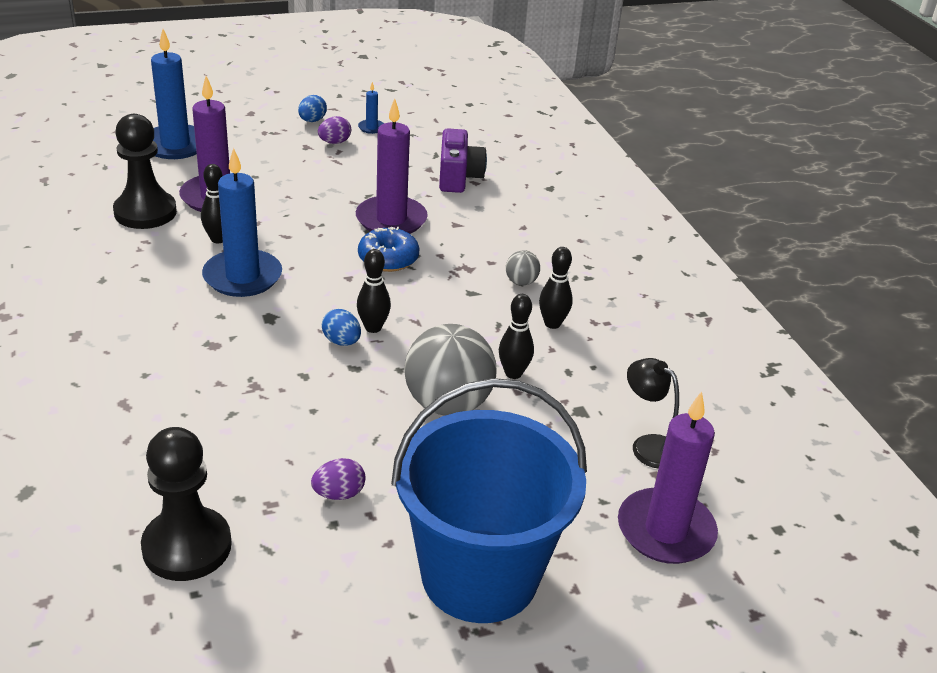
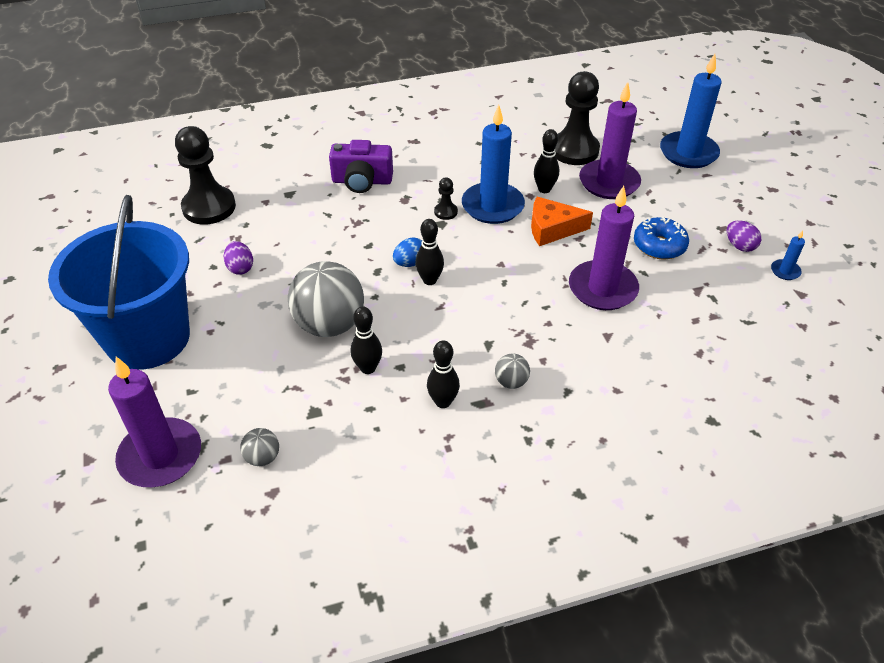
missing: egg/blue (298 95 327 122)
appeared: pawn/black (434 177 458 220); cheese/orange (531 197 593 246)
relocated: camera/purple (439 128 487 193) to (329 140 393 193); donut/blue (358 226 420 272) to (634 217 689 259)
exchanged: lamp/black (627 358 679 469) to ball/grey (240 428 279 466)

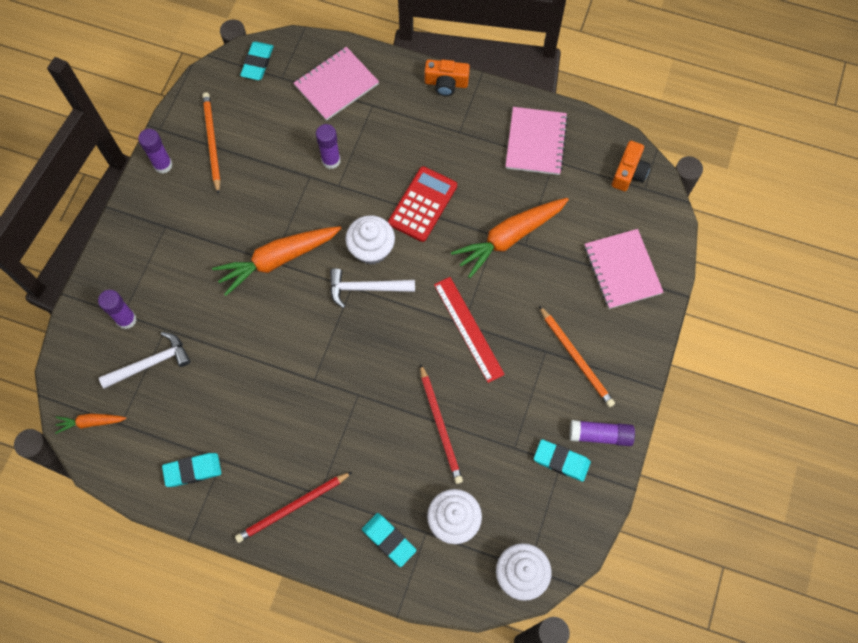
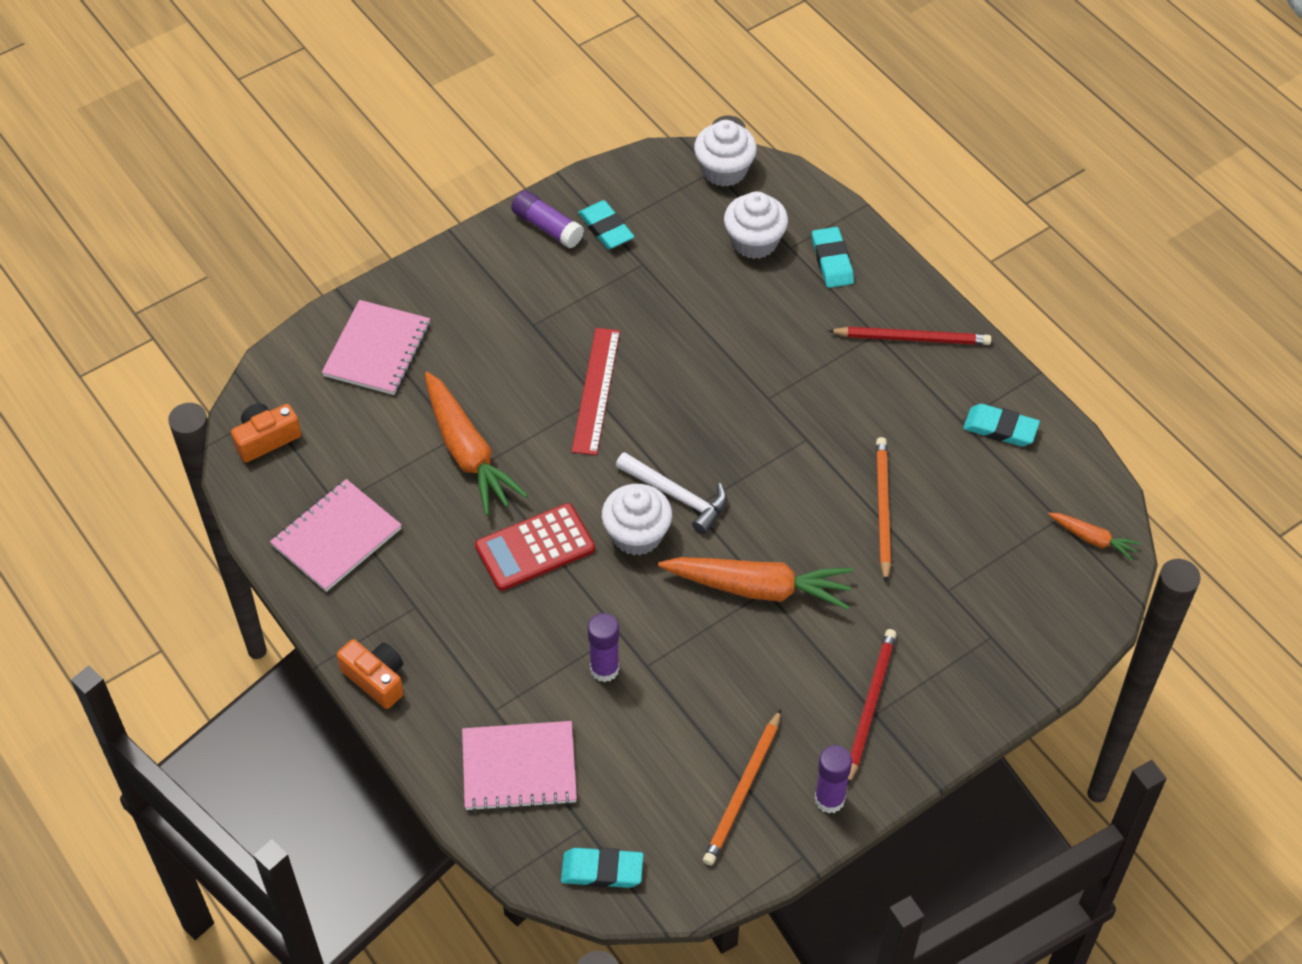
missing: glue stick/purple (98 290 136 329); hammer/white (99 332 191 389)
relocated: pencil/red (420 364 463 484) to (847 629 897 786); pencil/orange (539 306 615 407) to (876 437 891 583)
spun: carrot/orange (451 198 569 278) = (425 372 528 516) 60 degrees clockwise; eraser/turquoise (240 42 274 80) = (561 848 644 888) 45 degrees clockwise

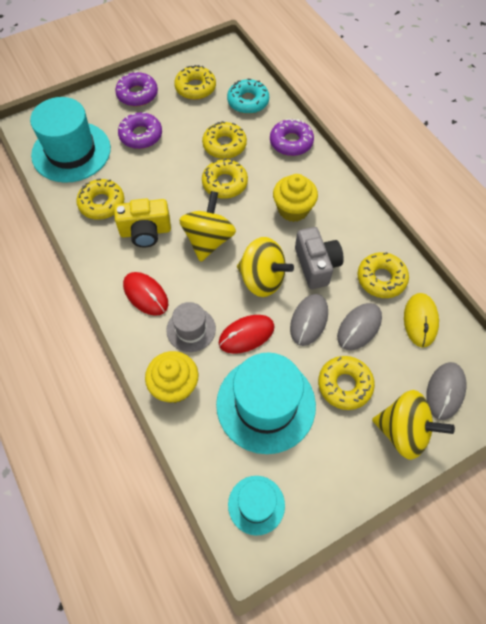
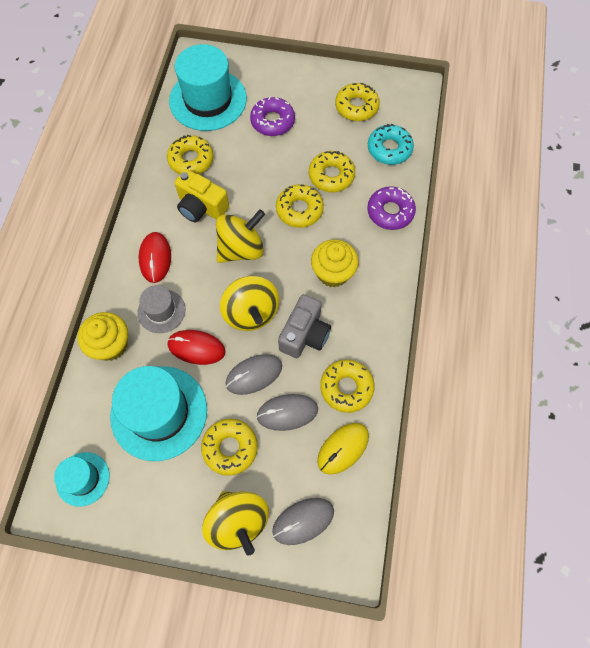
missing: donut/purple (115 71 158 107)

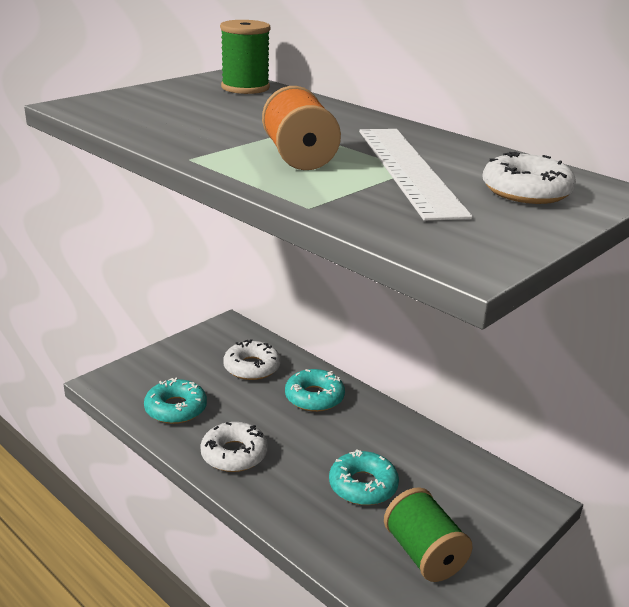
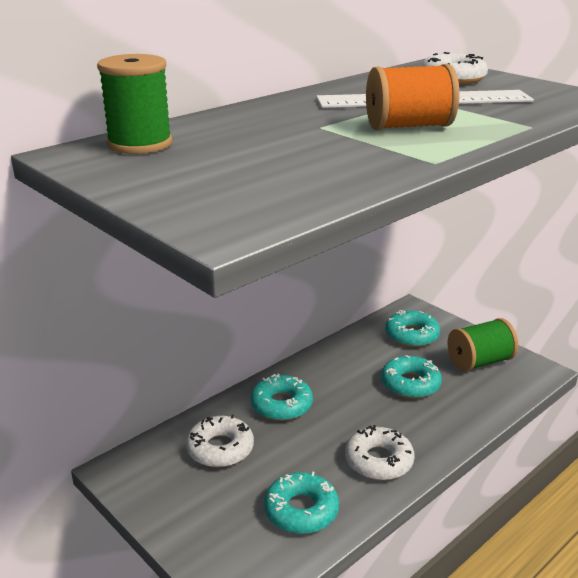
appeared: donut/turquoise (385 310 440 347)

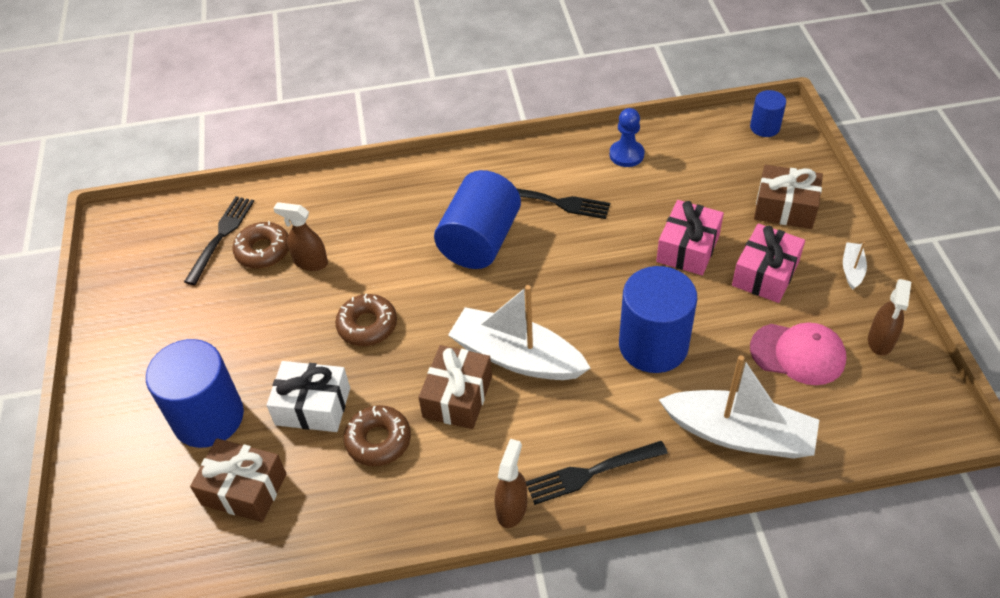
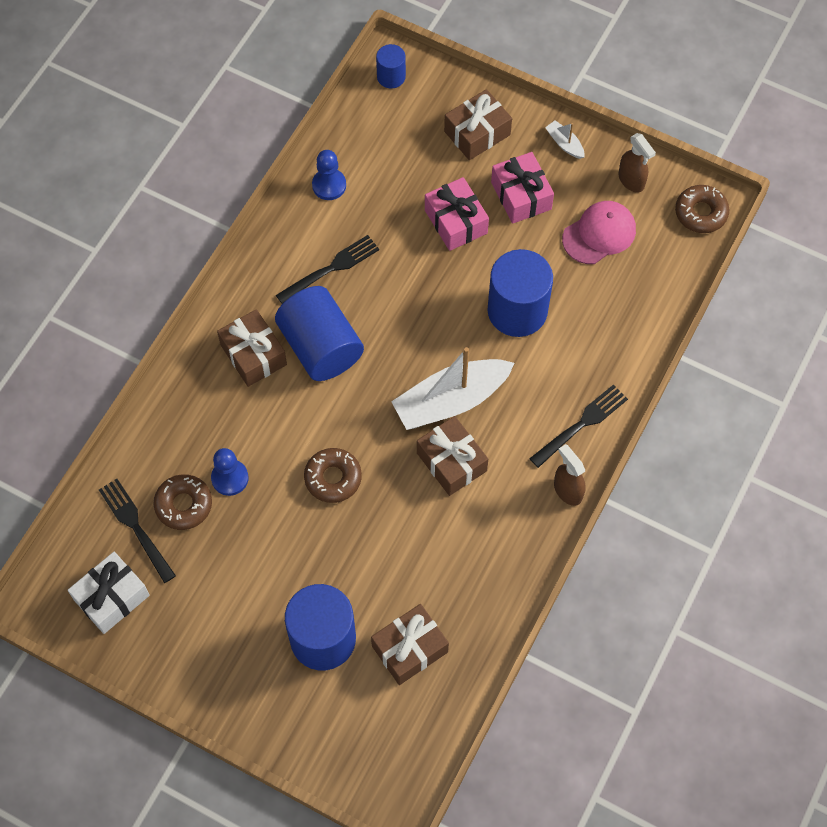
missing: boat/white (659 355 819 459)
appeared: gift/brown (217 309 287 387)
relocated: gift/white (266 361 350 432) to (67 552 150 634); donut/brown (344 405 411 466) to (675 185 729 233)
exchanged: spray bottle/brown (273 202 328 271) to pawn/blue (211 448 249 496)
spun: fork/black (526 441 668 505) = (529 385 628 468) 150 degrees counterclockwise

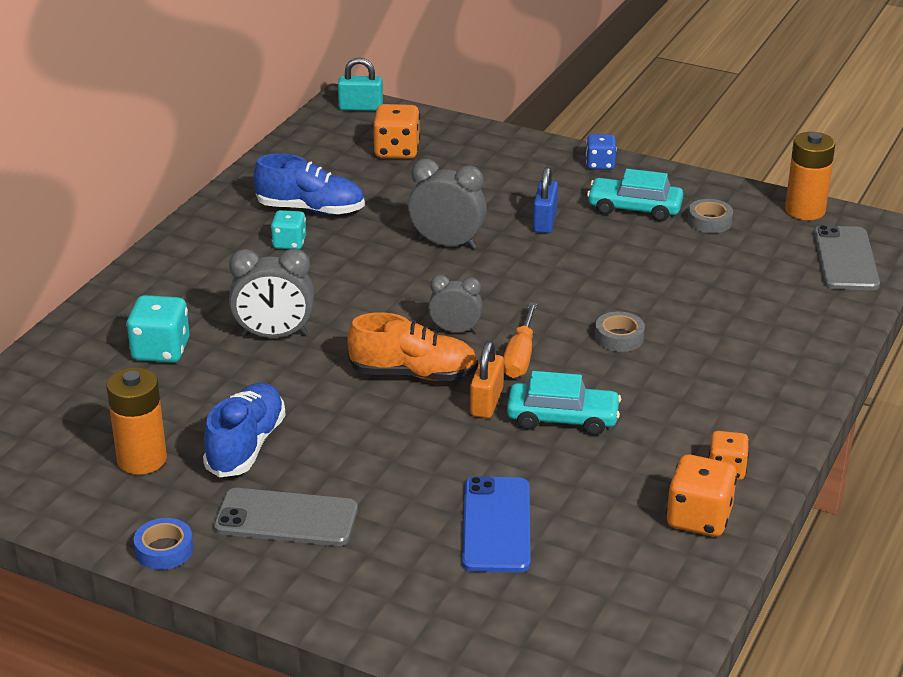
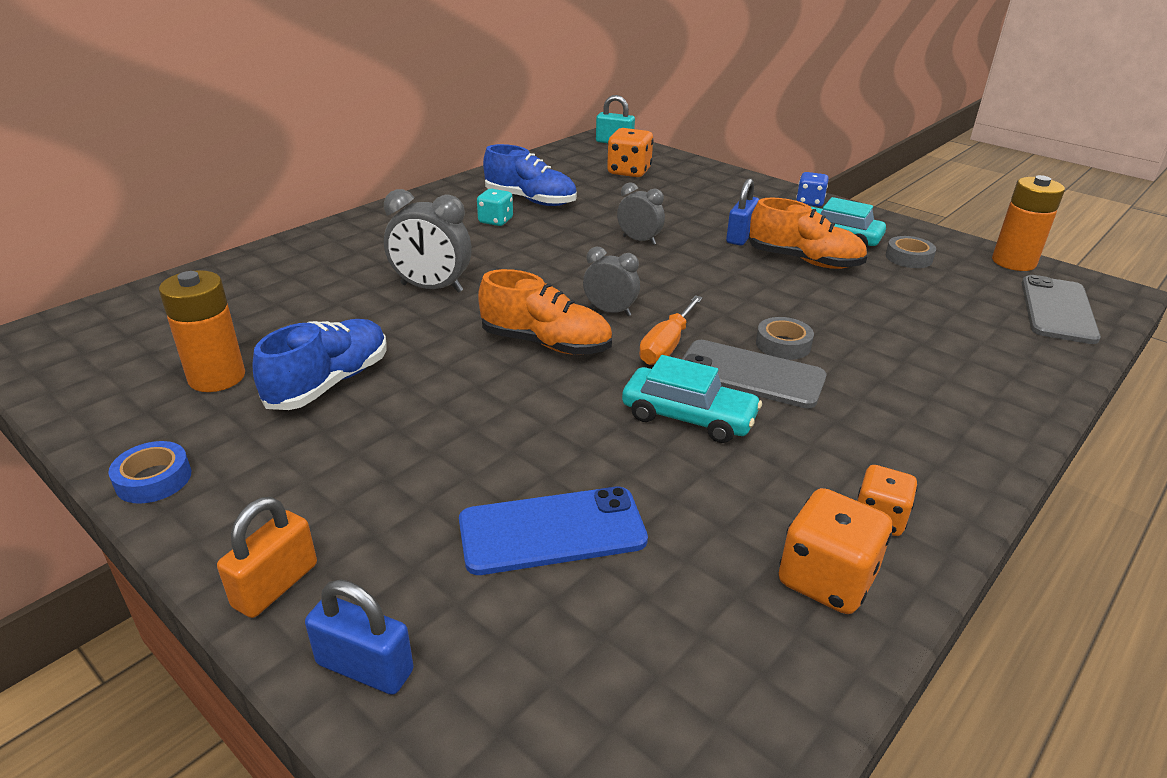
missing: dice/turquoise (126 295 190 363)
appeared: padlock/blue (305 580 414 695); shoe/orange (749 198 867 269)
relocated: padlock/orange (470 341 504 418) to (217 497 317 618); phone/grey (214 488 358 546) to (682 340 826 409)
spun: phone/blue (462 476 530 572) = (459 486 648 575) 60 degrees clockwise
size: clock/grey (408 159 487 249) = (617 182 665 245) x0.64

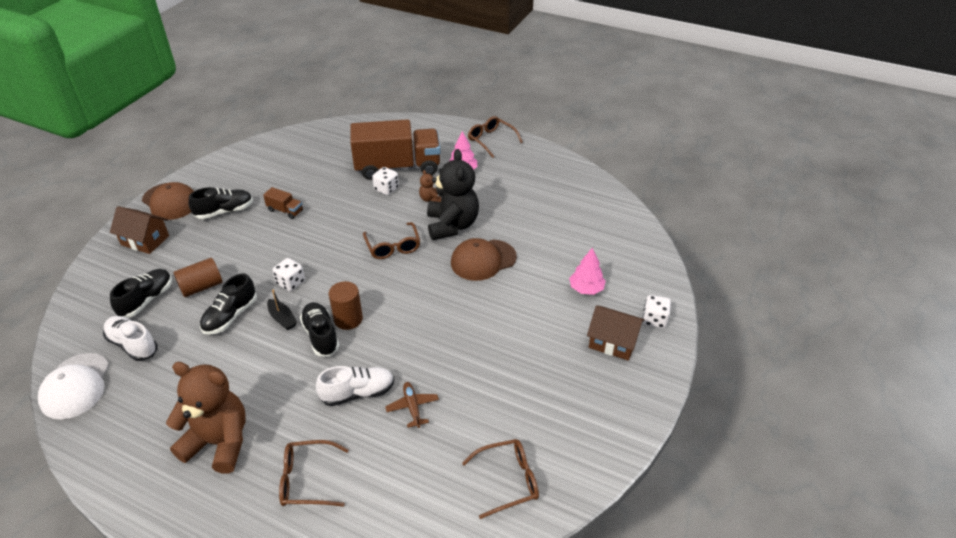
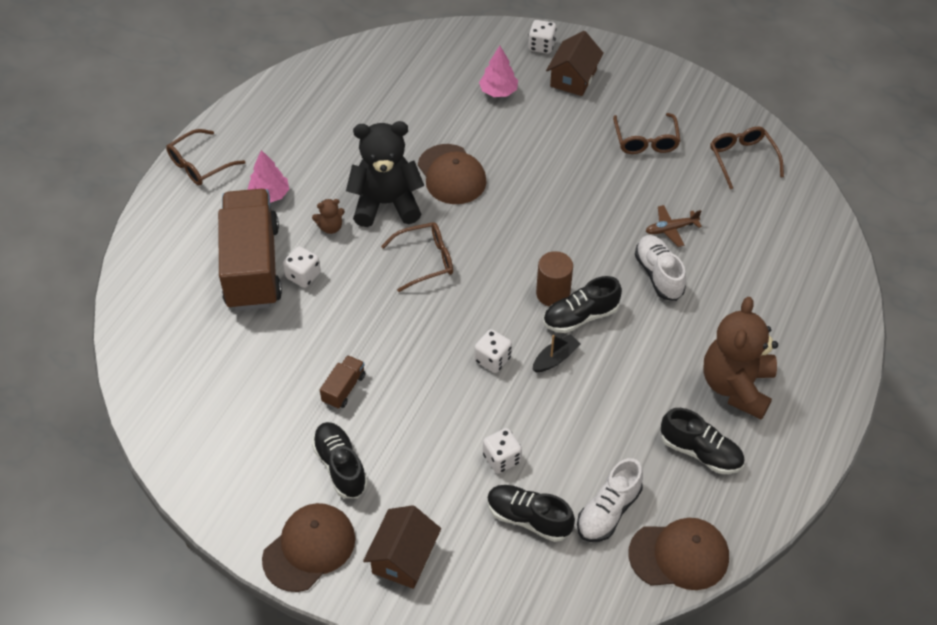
relocated: glasses/brown (279 440 349 507) to (613 113 680 154); shoe/black (200 273 257 335) to (661 408 744 474)
exchanged: cylinder/brown (173 258 222 297) to dice/white (483 428 522 474)
colour: cap/white (38 353 109 419) to cap/brown (628 518 729 590)

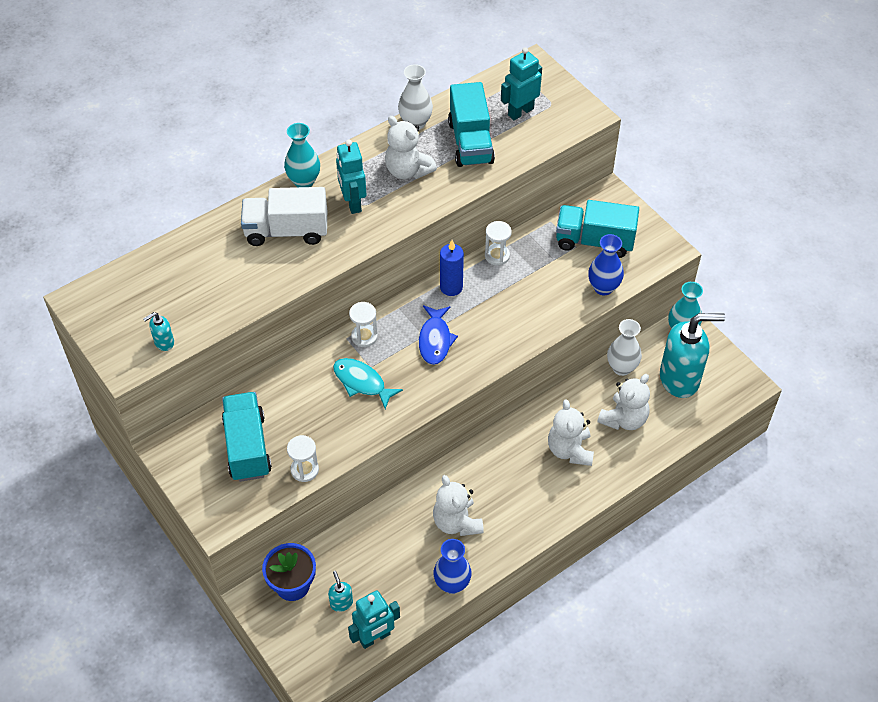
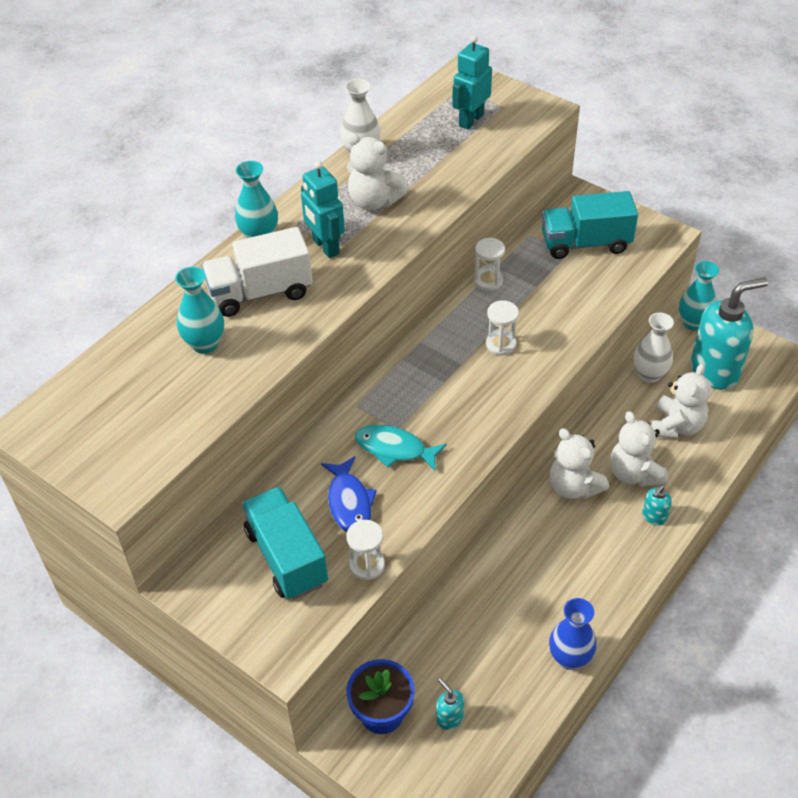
missing: robot/turquoise (348 590 400 649); candle/blue (440 240 464 296); truck/turquoise (448 82 495 167); vase/blue (588 234 624 295)
appeared: vase/turquoise (175 267 224 354)
relocated: fish/blue (419 305 458 365) to (321 456 377 532); hourglass/white (349 302 378 347) to (486 300 519 356); teddy bear/white (433 475 484 536) to (550 428 609 499); soap dispenser/turquoise (143 312 174 351) to (642 485 672 525)

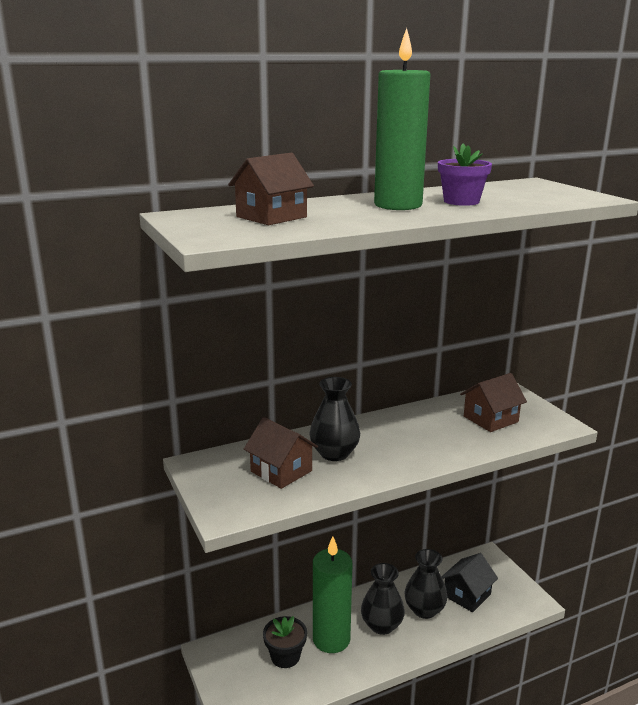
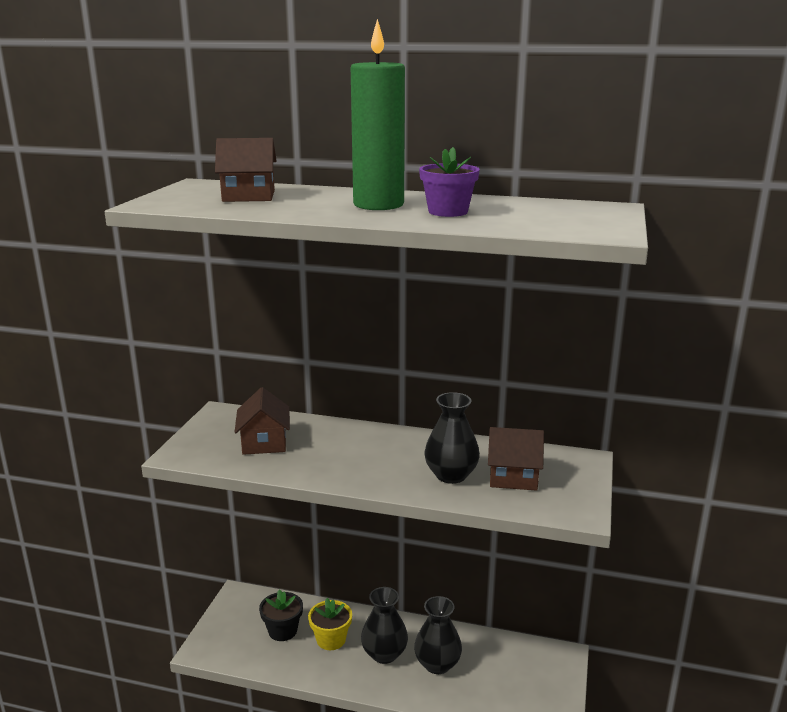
missing: house/black (441 553 498 612)
relocated: vase/black (309 377 360 461) to (424 392 480 484)
exchanged: candle/green (313 536 352 653) to flower pot/yellow (308 598 352 650)

